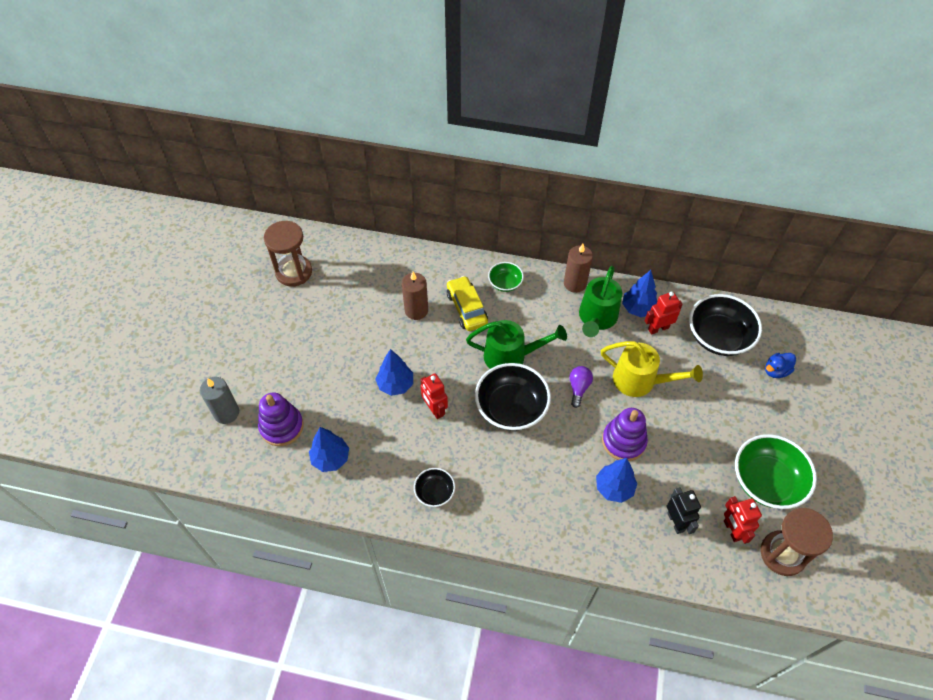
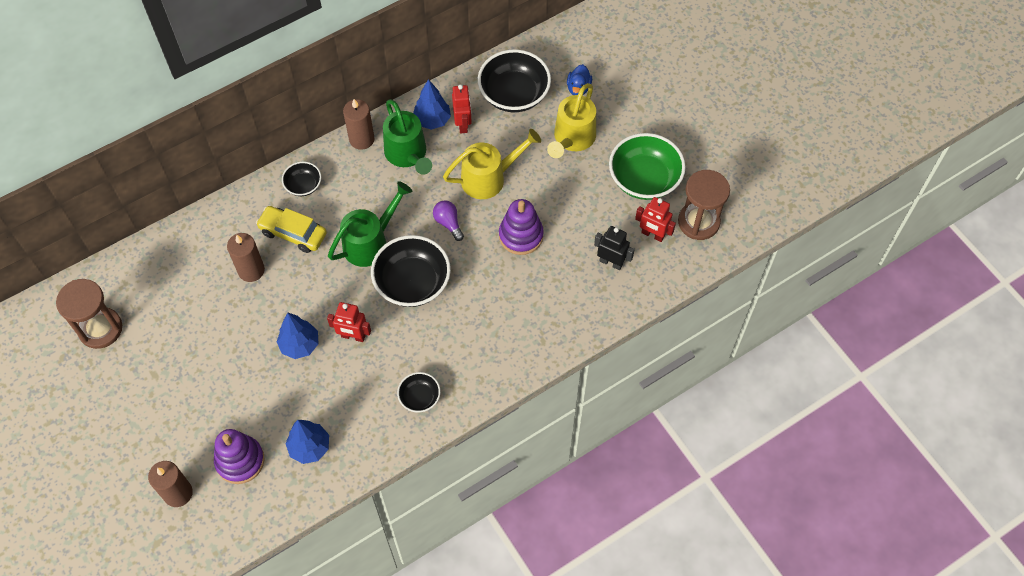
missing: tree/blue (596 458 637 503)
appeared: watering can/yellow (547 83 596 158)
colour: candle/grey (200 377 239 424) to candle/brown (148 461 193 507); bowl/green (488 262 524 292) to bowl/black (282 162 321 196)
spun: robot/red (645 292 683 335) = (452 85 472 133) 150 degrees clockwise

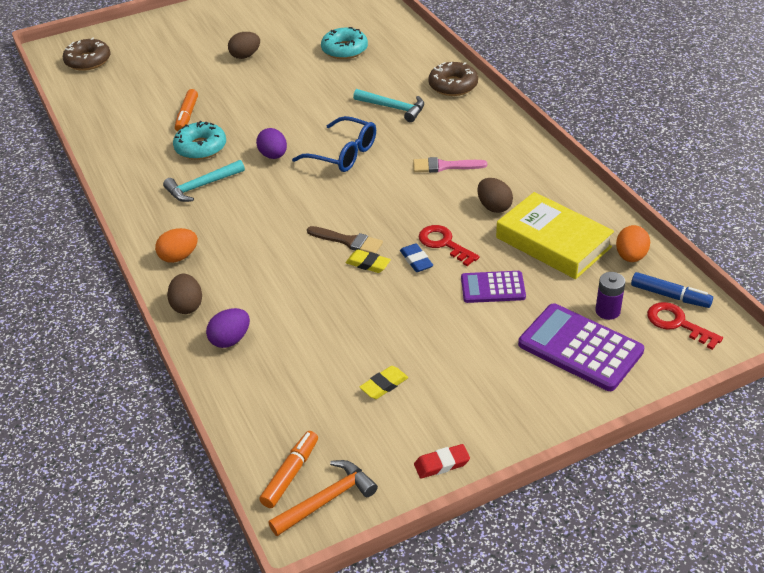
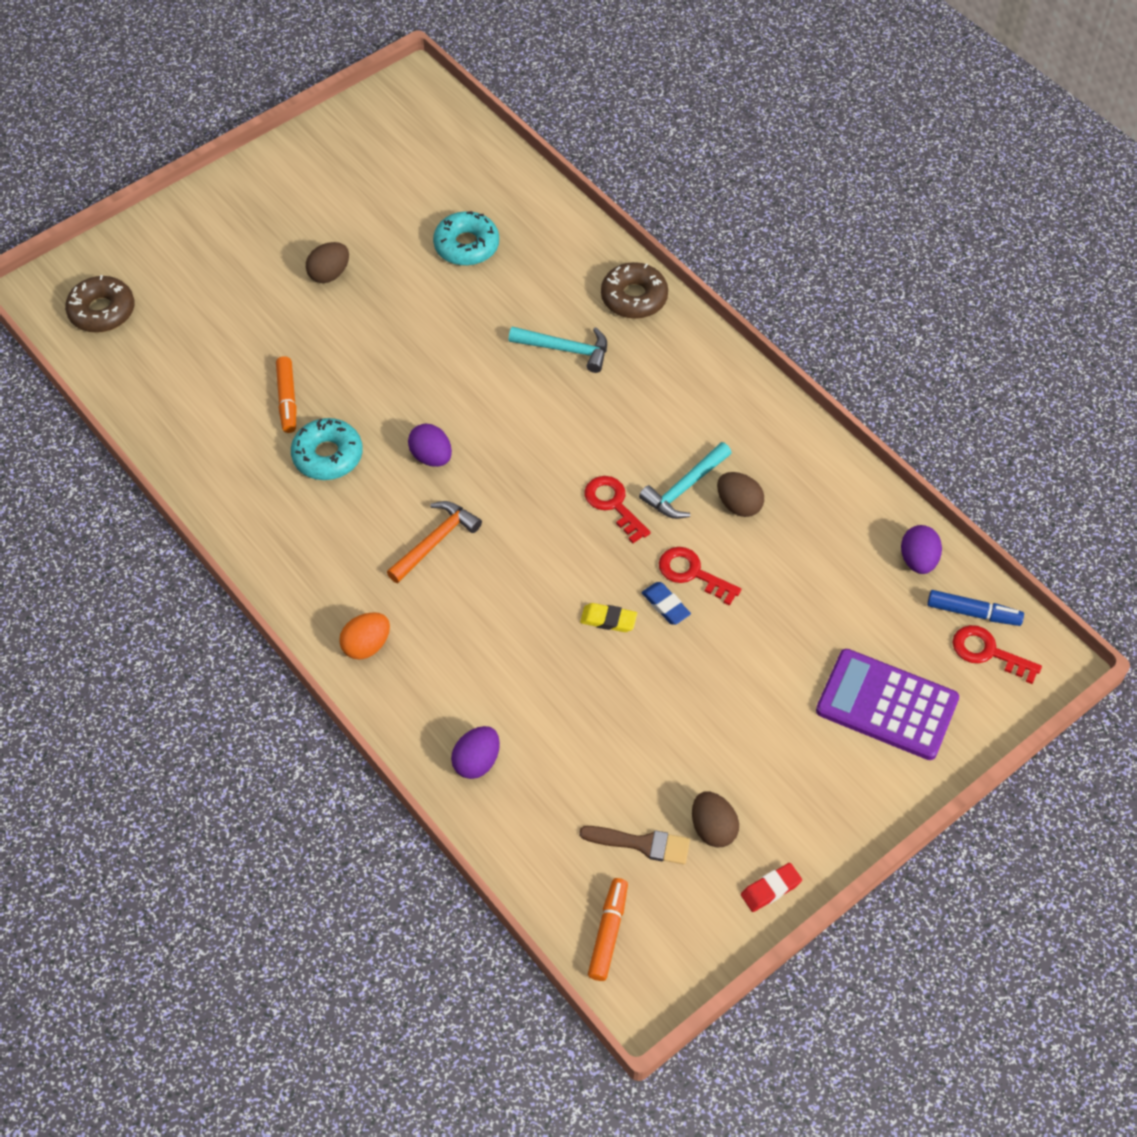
missing: glasses/blue (292 116 376 172); eraser/yellow (360 366 408 399); brush/pink (413 157 487 173); calculator/purple (461 271 526 303); book/yellow (496 192 614 279); battery/purple (595 272 625 320)
appeared: key/red (585 476 650 543)
relocated: hammer/orange (268 460 378 536) to (387 501 482 583); brush/brown (307 226 383 253) to (579 826 690 865); hammer/turquoise (163 160 245 202) to (639 442 731 519); egg/brown (167 273 202 314) to (692 791 739 847)
colour: egg/orange (616 225 650 262) to egg/purple (901 525 942 574)

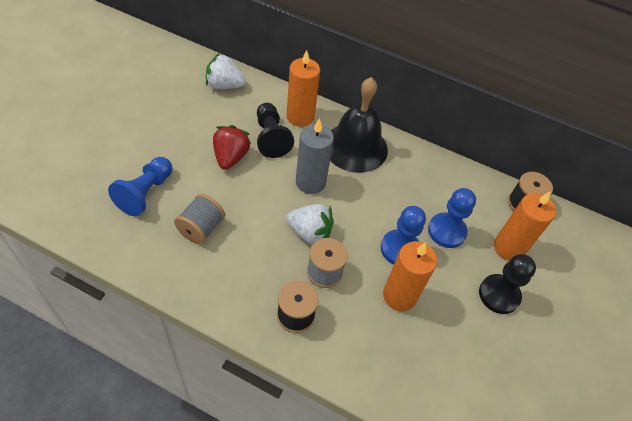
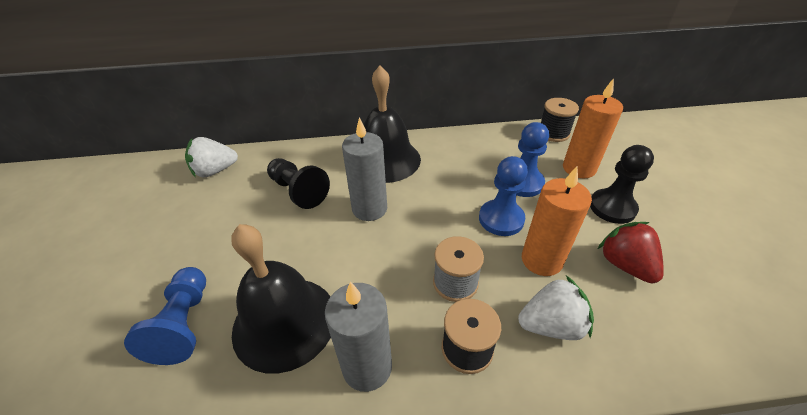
missing: candle/orange (287 50 320 127)
appeared: candle/grey (325 282 392 392)
relocated: strawberry/white (286 204 334 245) to (518 276 594 340); strawberry/red (213 125 251 170) to (598 222 664 283)
exchanged: spool/grey (174 194 225 244) to bell/black (232 224 331 374)

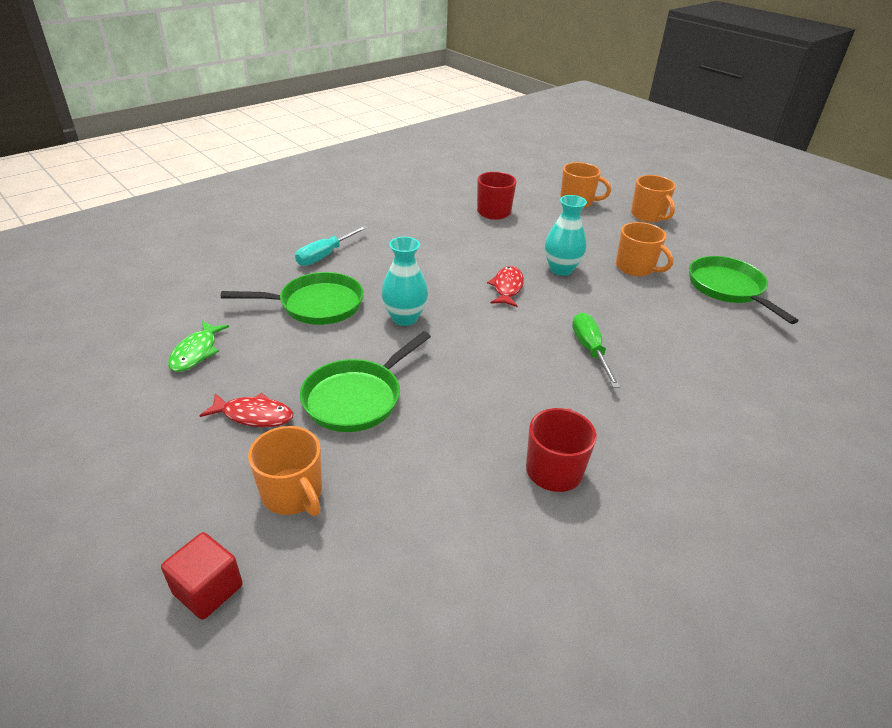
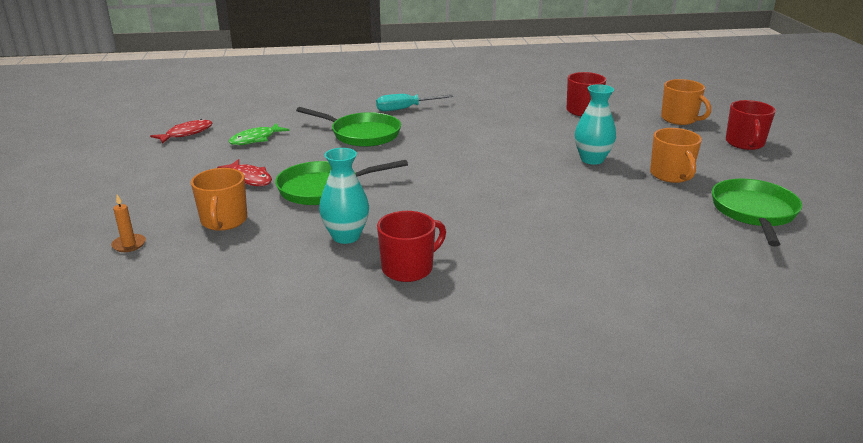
missing: screwdriver/green (572 312 621 388)
relocated: fish/red (487 266 524 307) to (150 119 212 144); vase/turquoise (381 237 428 326) to (319 148 369 244)
exchanged: cube/red (161 532 243 620) to candle/orange (111 194 146 252)
colour: mug/orange (631 175 676 222) to mug/red (726 100 776 150)

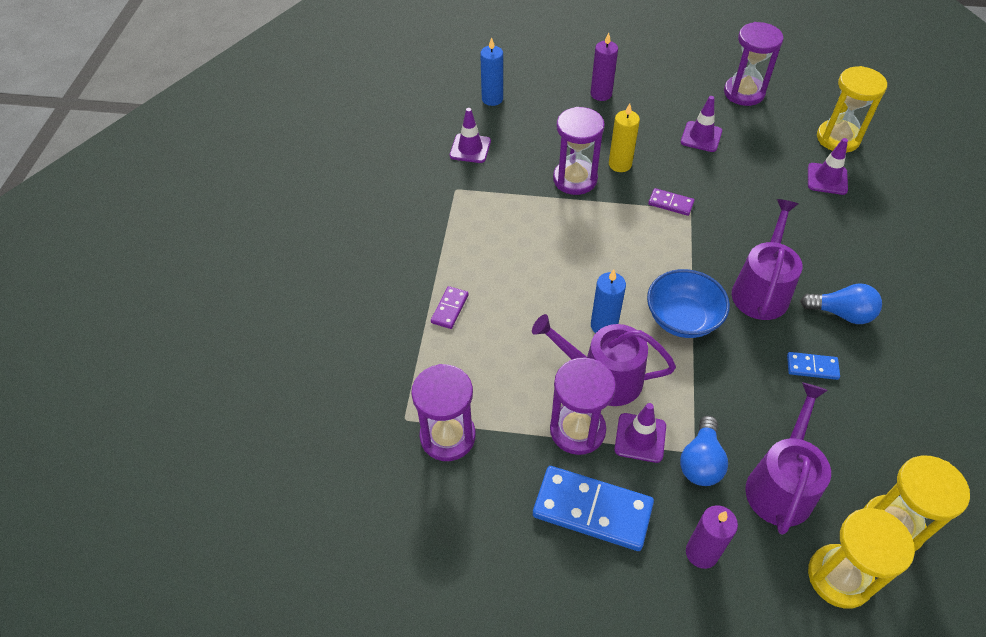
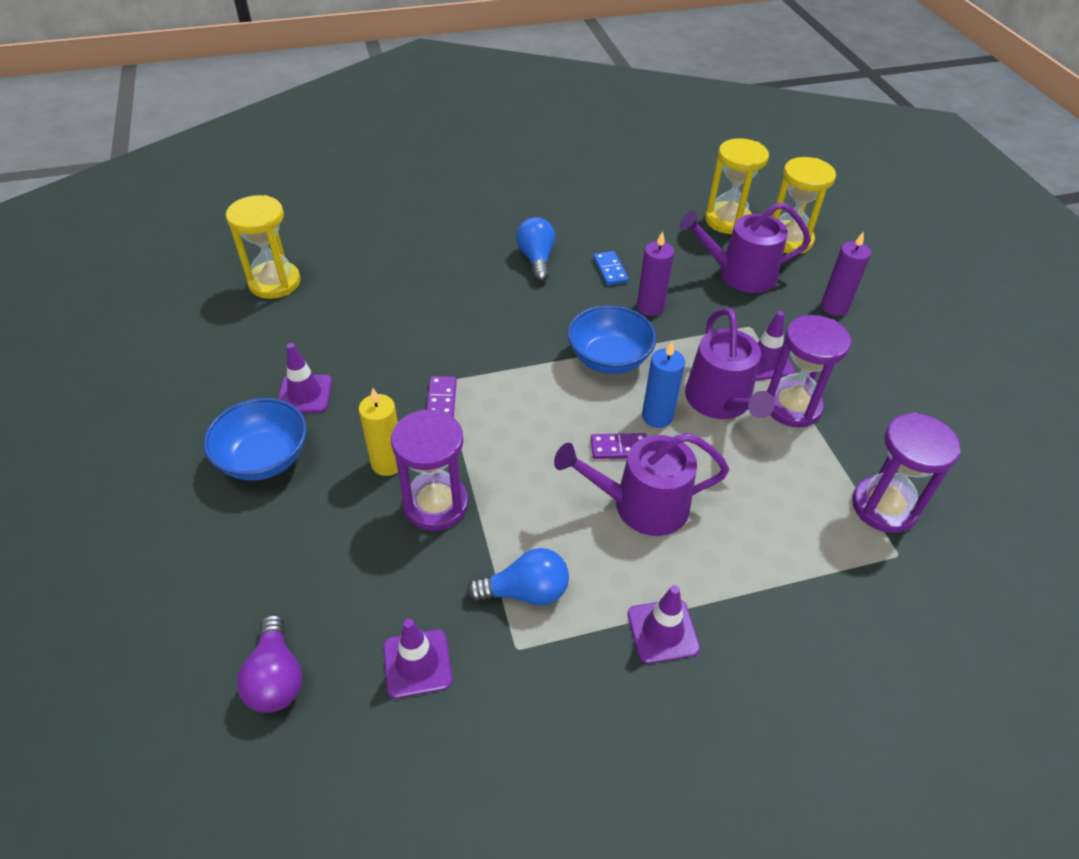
missing: domino/blue (533 466 654 551); hourglass/purple (724 22 783 106)
appeared: bowl/blue (203 398 307 481)
relocated: light bulb/blue (680 416 728 486) to (467 548 569 606); watering can/purple (732 199 802 320) to (554 433 729 536); domino/purple (431 286 469 329) to (591 433 647 459); traffic cone/purple (808 138 848 195) to (627 585 700 664); candle/purple (591 32 618 101) to (637 231 674 316)
exchanged: candle/blue (480 37 503 106) to light bulb/purple (237 614 303 713)

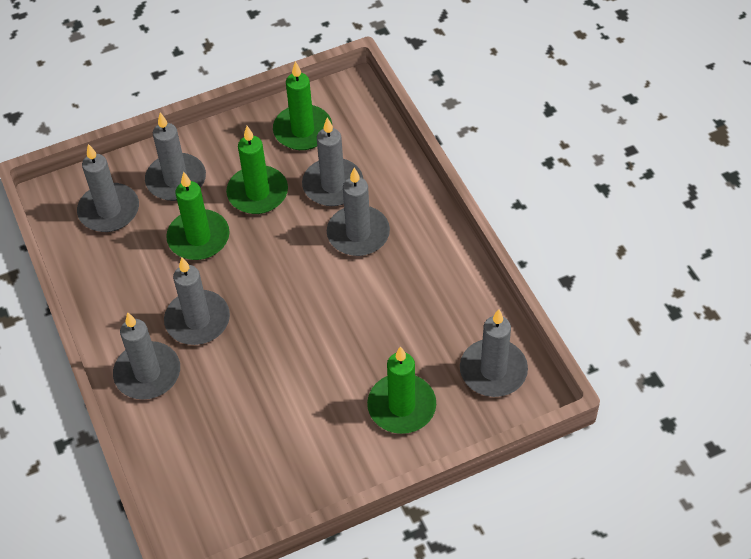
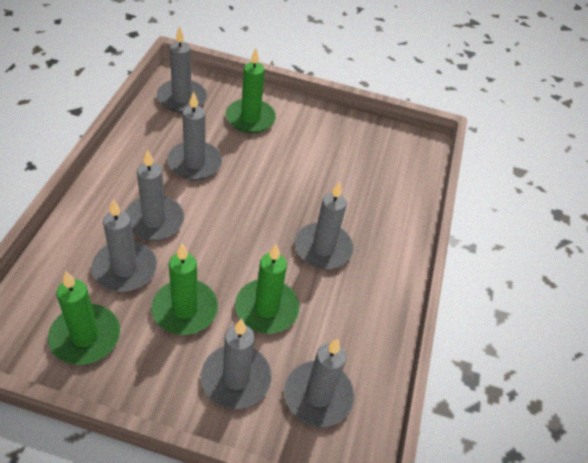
relocated: candle/grey (113 312 180 400) to (167 91 222 180)

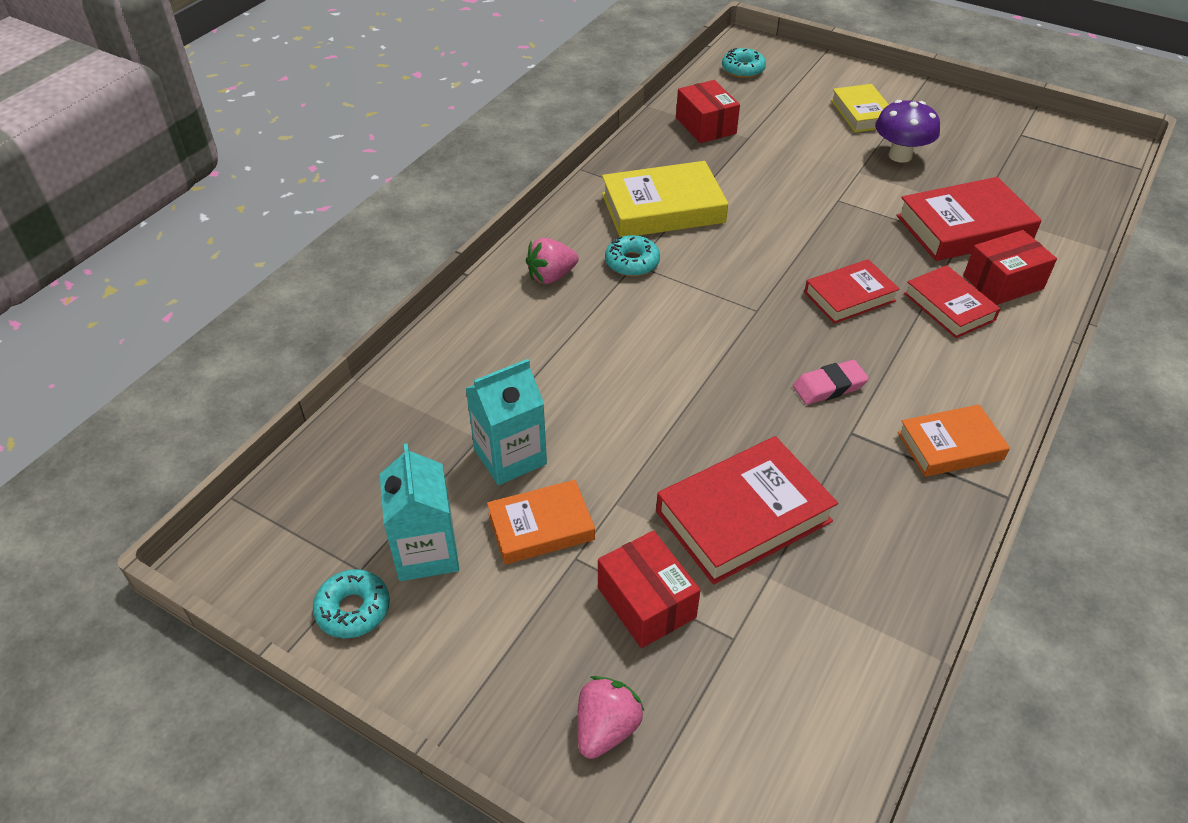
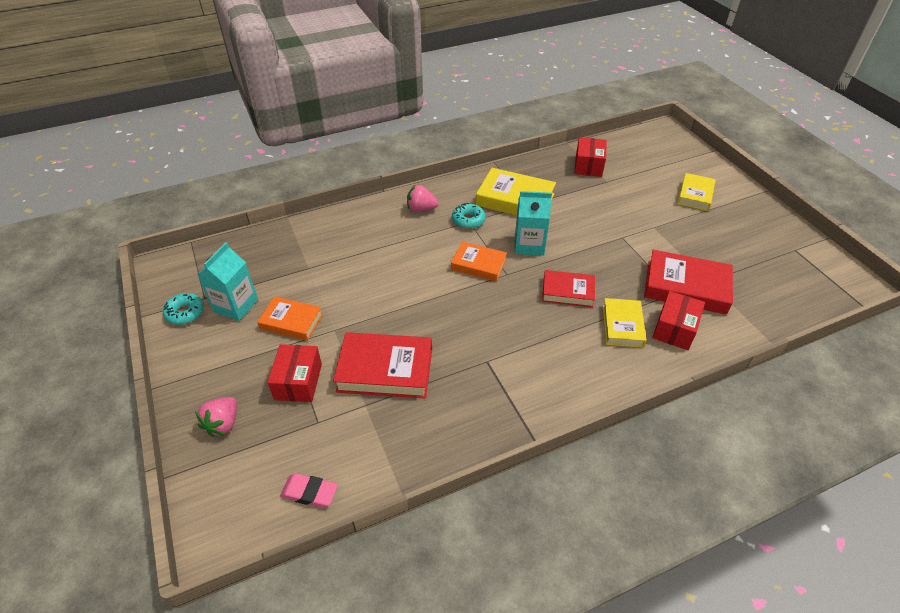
missing: donut/turquoise (722 48 766 78); mushroom/purple (875 100 940 163)
relocated: eraser/pink (793 360 869 405) to (280 473 338 508); book/orange (898 404 1010 477) to (451 241 507 282); carton/turquoise (465 359 547 485) to (515 191 552 256)
colour: book/red (904 265 1001 338) to book/yellow (603 298 647 348)
spun: strawberry/pink (577 676 644 759) = (195 397 237 437) 135 degrees clockwise; box/red (963 230 1057 305) = (652 291 705 350) 75 degrees counterclockwise

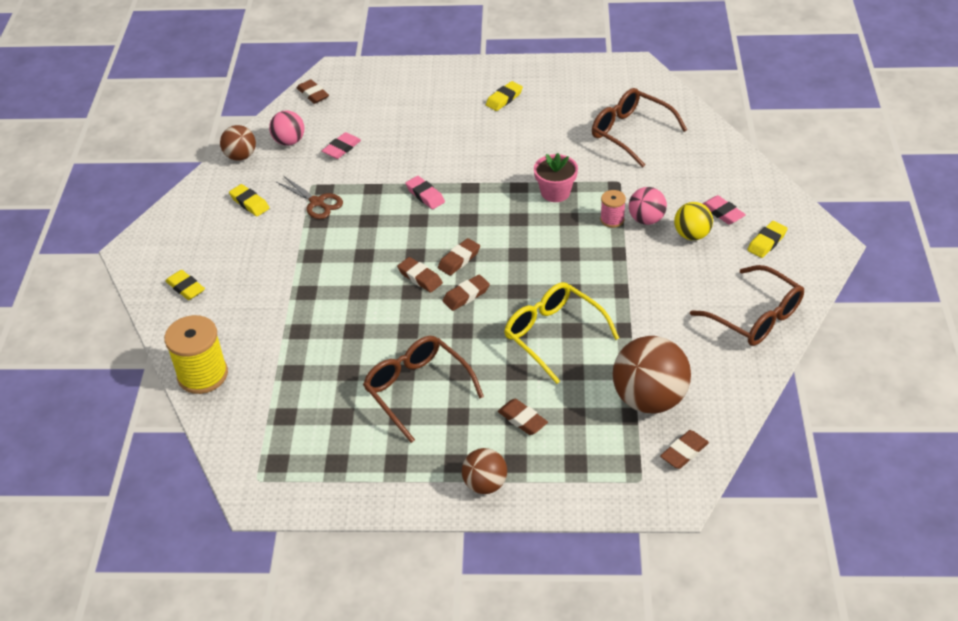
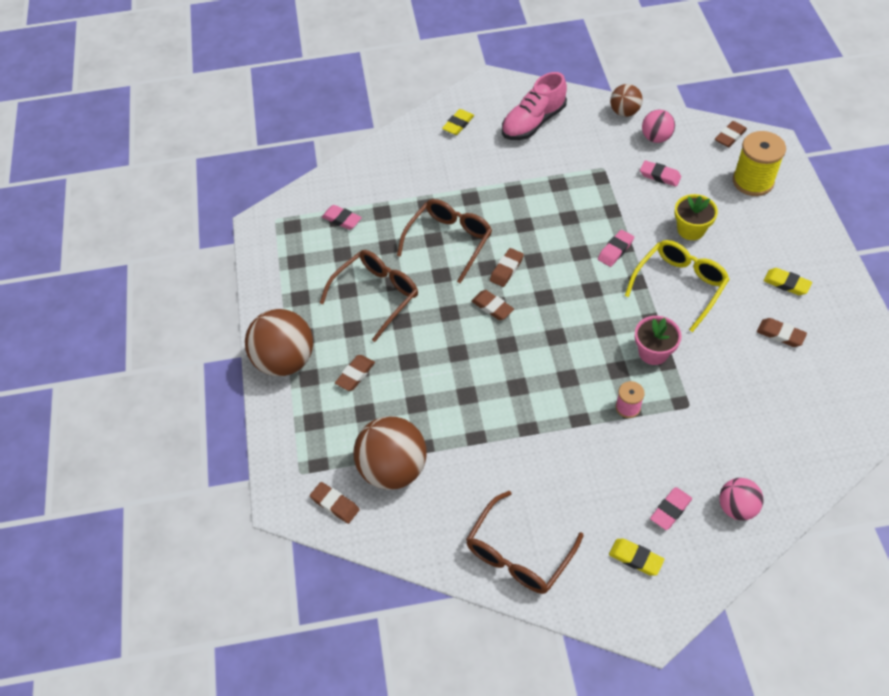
missing: eraser/yellow (229 184 269 216); scissors/brown (276 176 343 219); ball/yellow (674 202 713 240)
appeared: eraser/pink (322 205 362 230); shoe/pink (502 72 567 140); flower pot/yellow (675 194 718 240)
relocated: glasses/brown (592 88 687 168) to (397 199 492 284); glasses/yellow (504 282 619 384) to (625 240 729 332); ball/pink (629 187 667 225) to (719 478 763 521); spool/yellow (164 315 228 394) to (733 131 786 196); eraser/brown (438 238 480 276) to (757 318 807 347)
size: ball/brown (462 448 507 494) = (245 309 313 376) x1.77

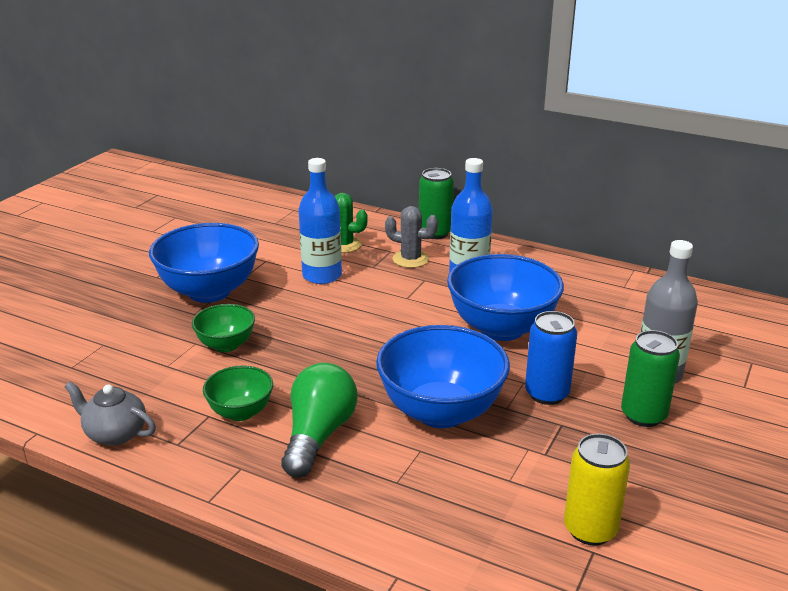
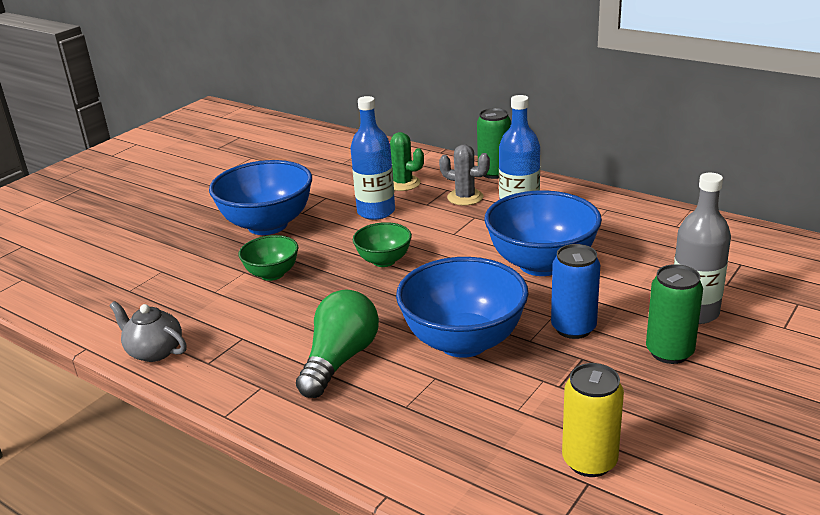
relocated: bowl/green (203 366 273 421) to (353 222 412 267)

